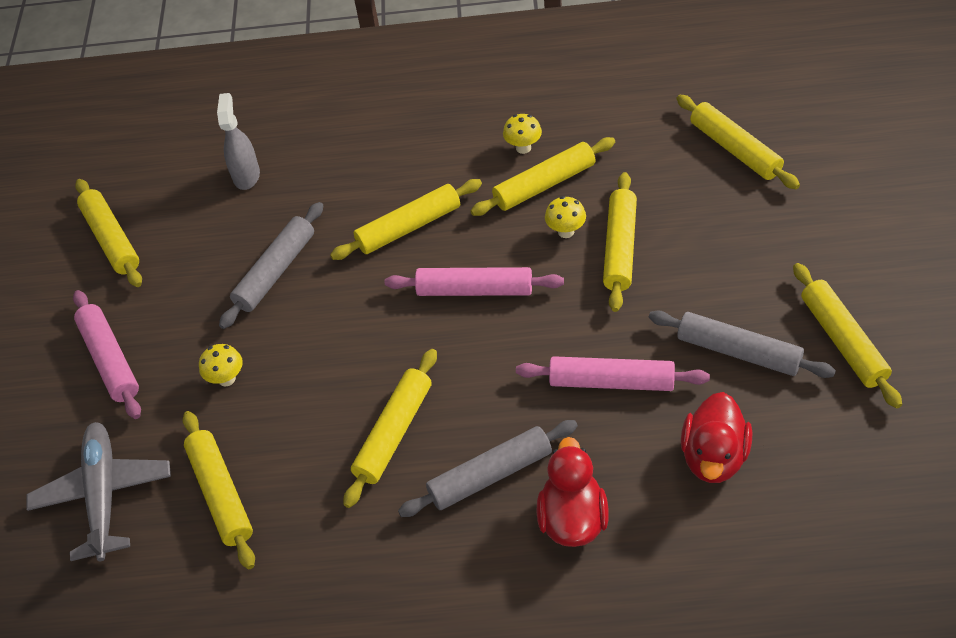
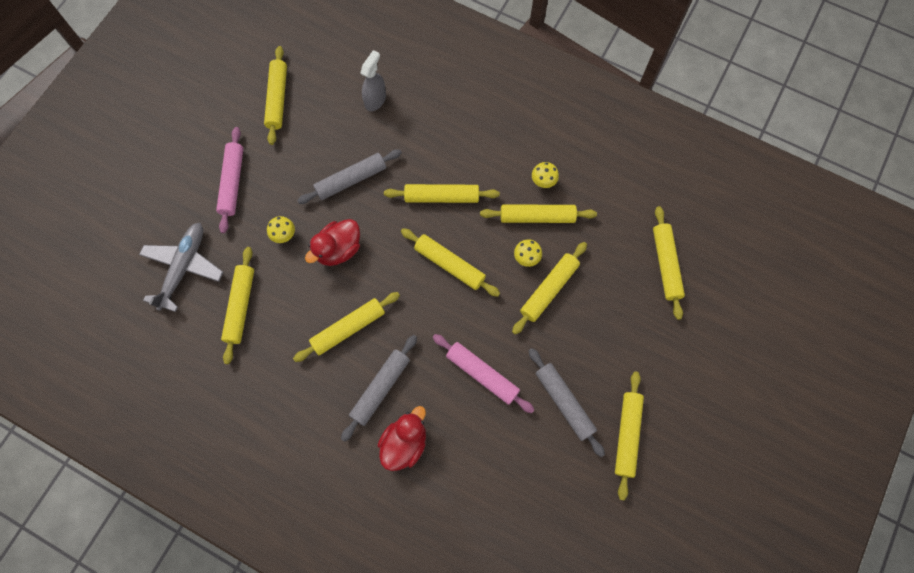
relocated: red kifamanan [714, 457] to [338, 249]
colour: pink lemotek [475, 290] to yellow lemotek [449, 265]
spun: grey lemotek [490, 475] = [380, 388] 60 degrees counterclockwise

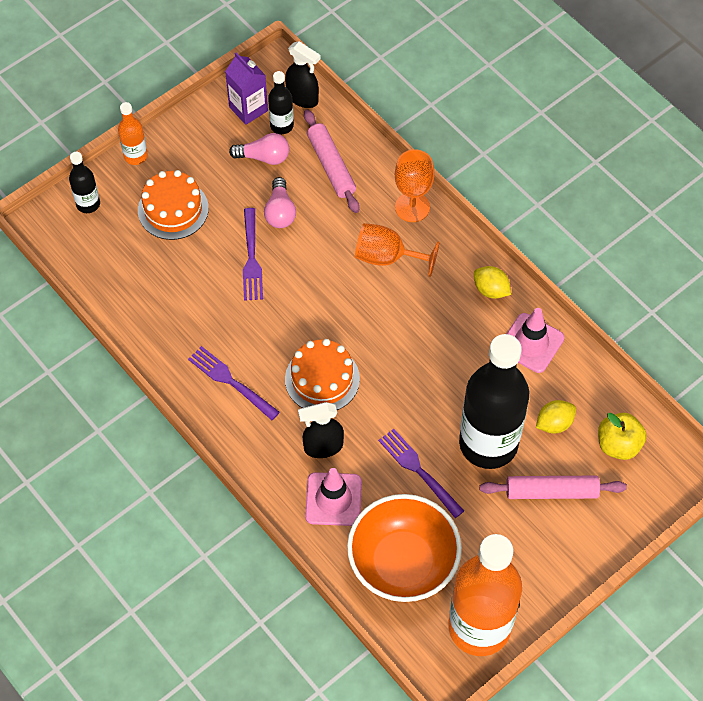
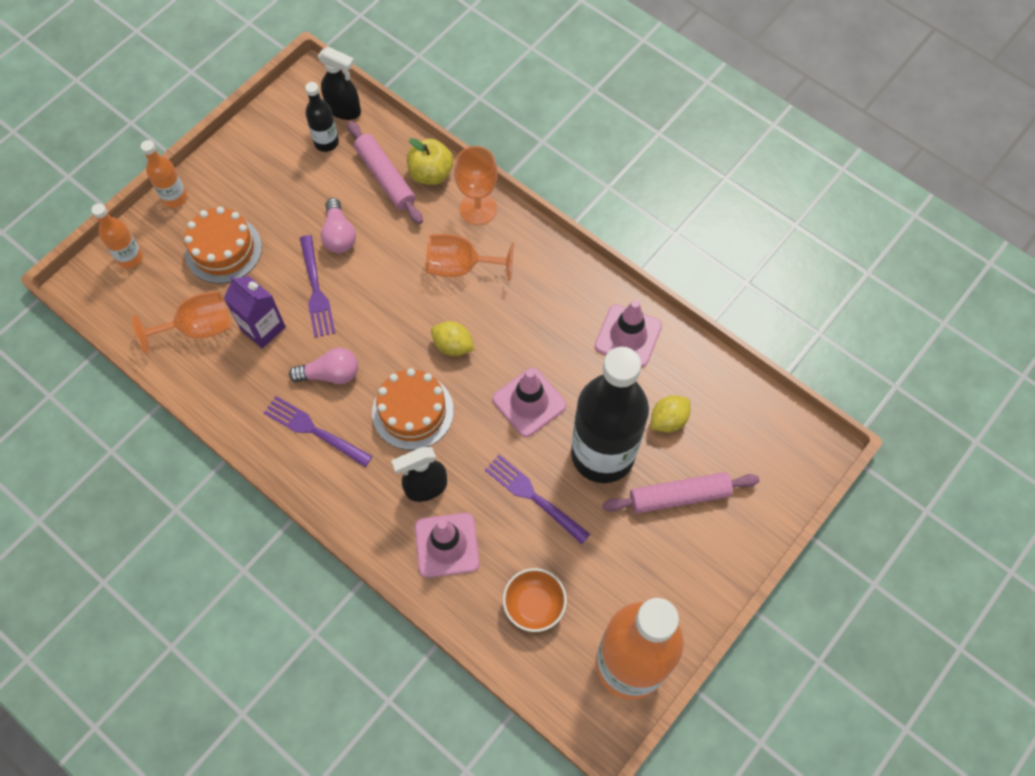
appeared: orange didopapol [198, 328]; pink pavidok [529, 402]
relocated: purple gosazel [248, 109] to [263, 328]; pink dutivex [264, 157] to [330, 374]; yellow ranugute [491, 290] to [453, 346]; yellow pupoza [618, 445] to [431, 174]
colour: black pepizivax [88, 204] to orange pepizivax [130, 258]
size: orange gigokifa [403, 562] = [534, 604] x0.51

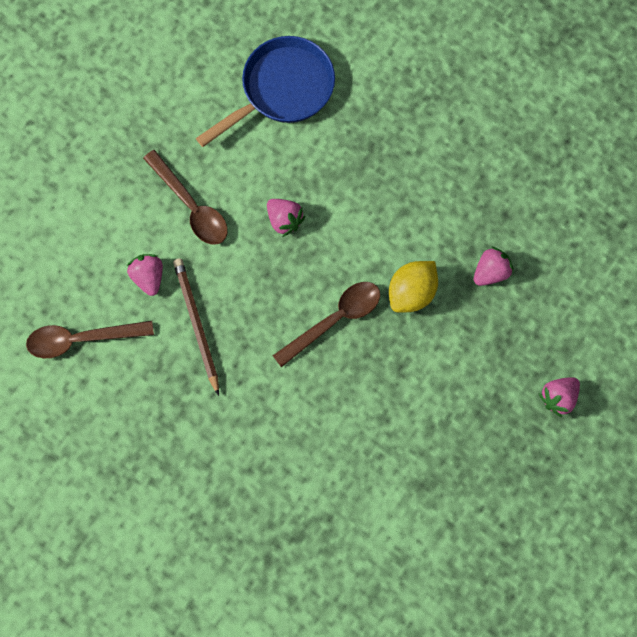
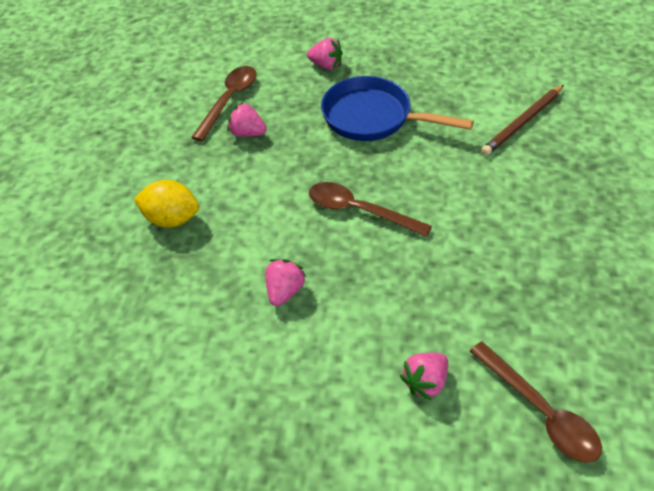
relocated: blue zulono [282, 90] to [373, 117]; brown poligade [191, 206] to [229, 100]; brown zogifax [196, 324] to [523, 122]; yellow ranugute [411, 292] to [171, 219]

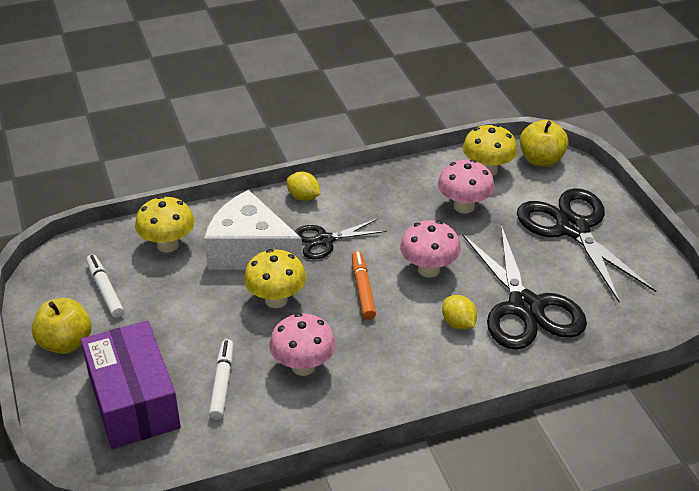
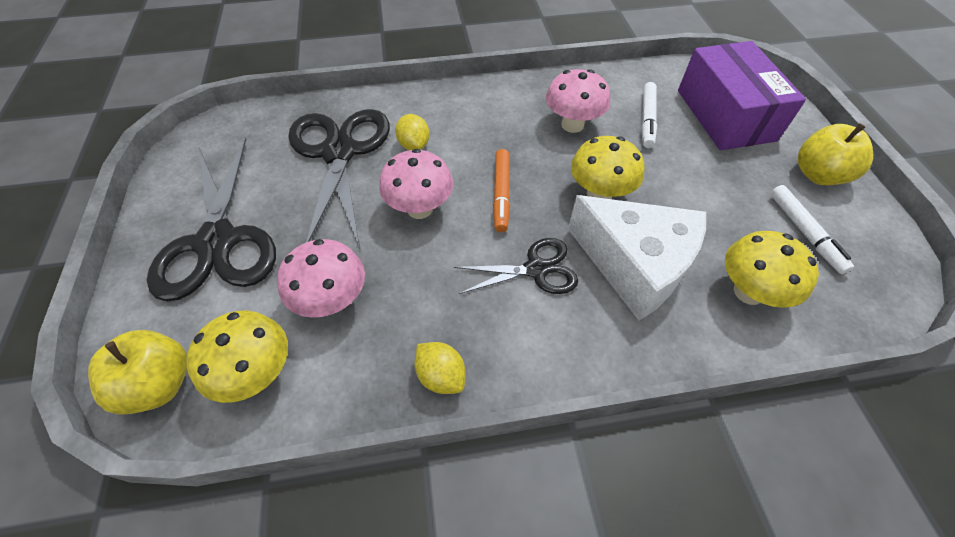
relocated: yellow ranugute [303, 197] to [441, 376]

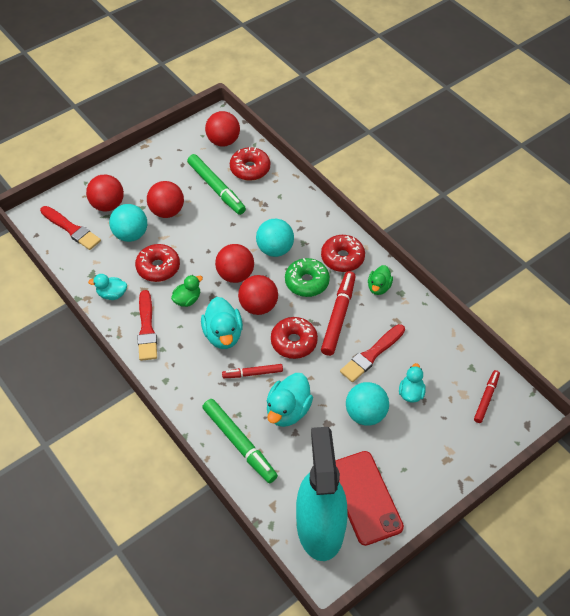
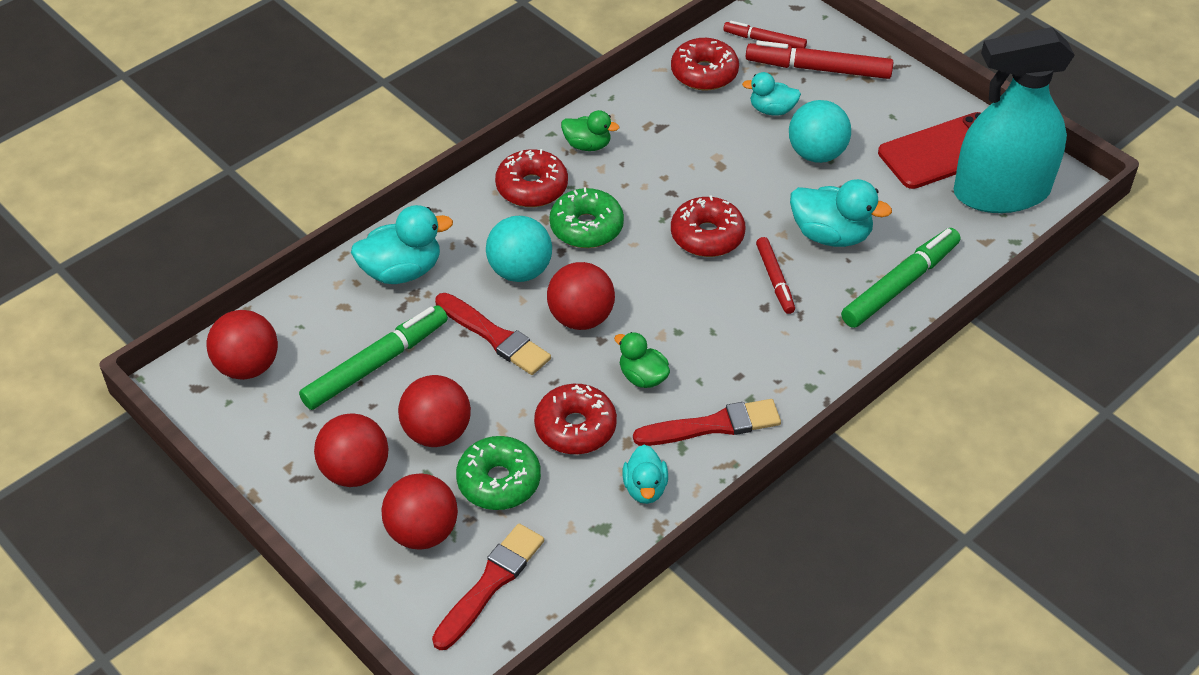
relocated: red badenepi [250, 169] to [704, 73]; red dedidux [338, 316] to [818, 69]; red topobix [258, 306] to [355, 471]; turquoise kifamanan [223, 335] to [402, 271]; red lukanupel [371, 355] to [494, 336]
exchanged: turquoise topobix [131, 234] to green badenepi [499, 481]

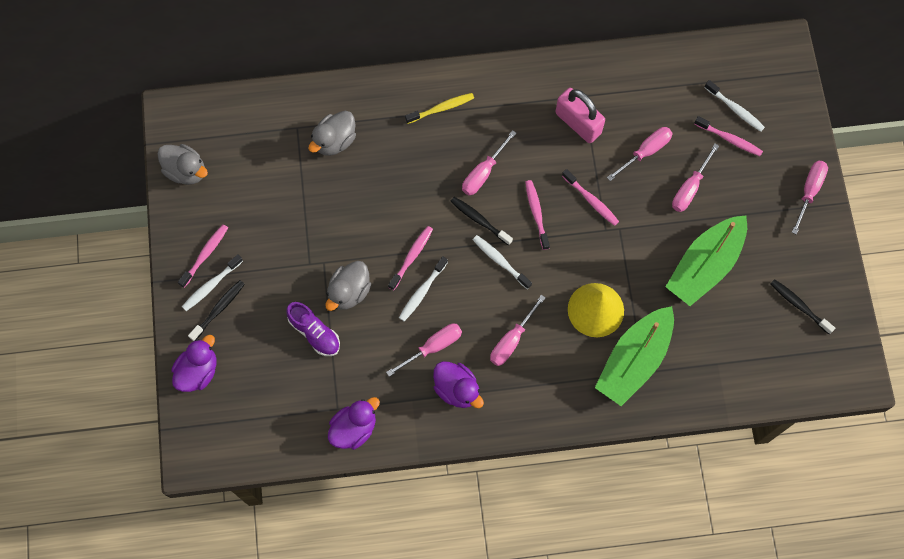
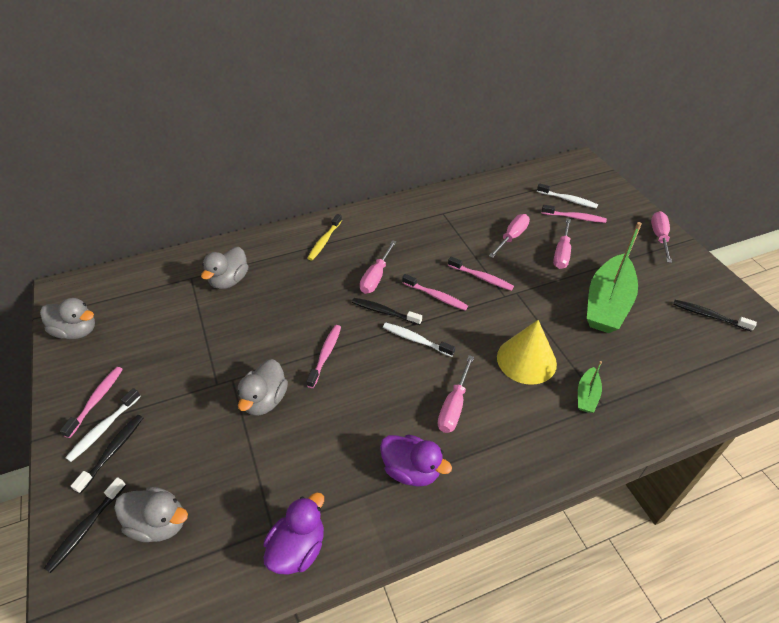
missing: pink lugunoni [578, 123]; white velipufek [422, 292]; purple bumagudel [315, 333]; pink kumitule [433, 347]
appeared: grey kifamanan [159, 523]
exchanged: purple kifamanan [198, 371] to black velipufek [85, 528]
spun: yellow velipufek [441, 108] = [324, 241] 150 degrees clockwise; pink velipufek [536, 213] = [436, 296] 150 degrees clockwise
size: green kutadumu [634, 360] = [587, 395] x0.45

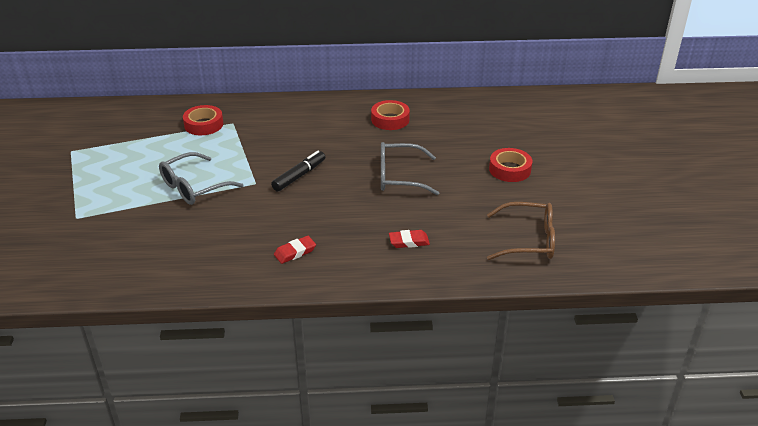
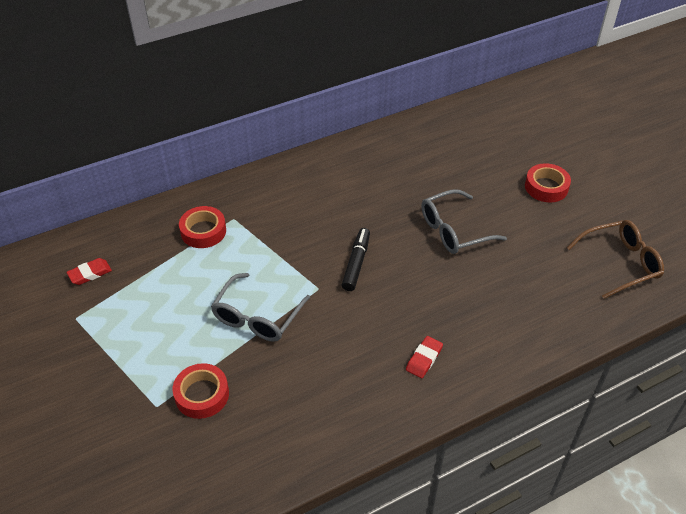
relocated: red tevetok [390, 119] to [202, 395]; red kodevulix [409, 241] to [90, 273]

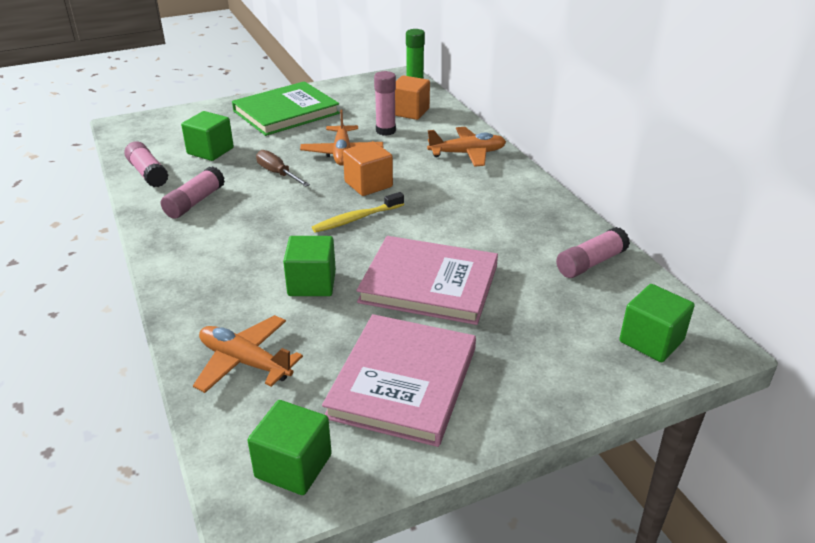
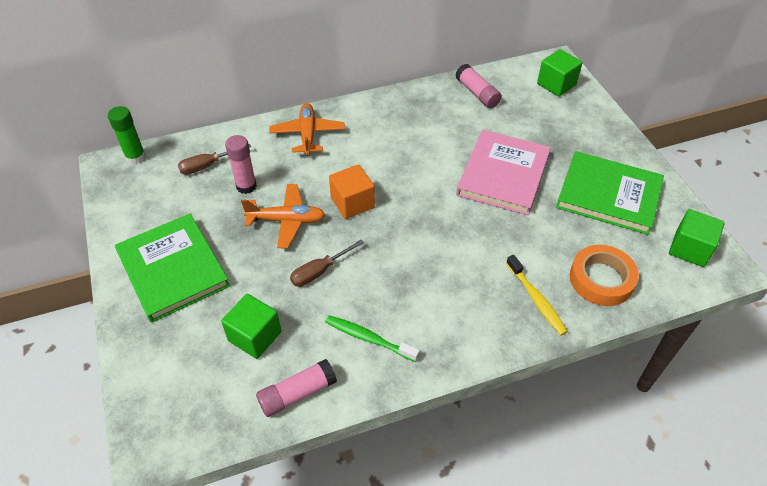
missing: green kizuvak [312, 283]
relocated: yellow velipufek [356, 219] to [536, 300]
exchanged: orange kizuvak [410, 112] to brown kumitule [207, 166]; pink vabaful [195, 202] to green velipufek [368, 338]; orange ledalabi [245, 362] to orange tevetok [601, 279]
colour: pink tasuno [403, 382] to green tasuno [608, 195]

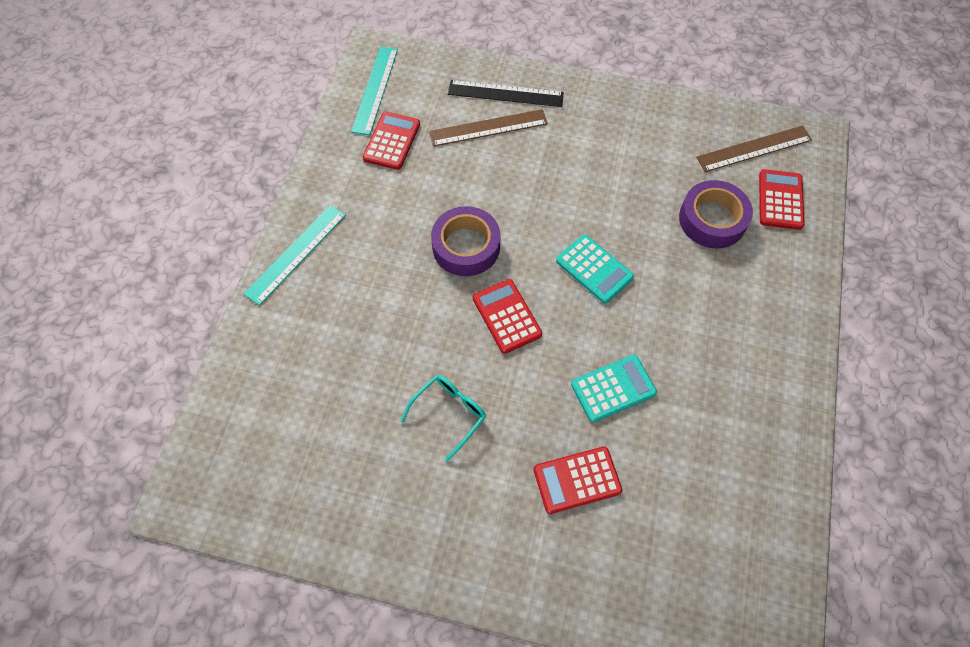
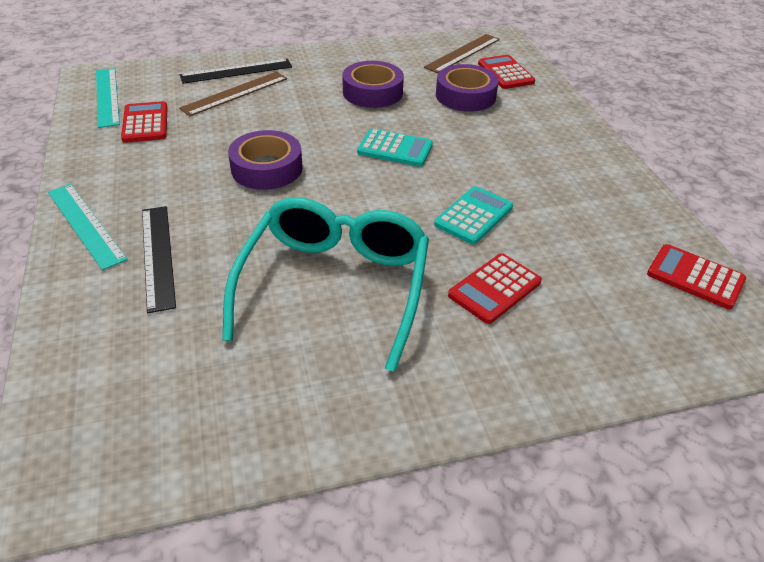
appeared: purple tevetok [372, 92]; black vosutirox [157, 256]
relocated: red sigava [506, 316] to [695, 277]
spun: turquoise vosutirox [296, 254] = [86, 224] 45 degrees counterclockwise
size: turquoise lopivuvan [448, 414] = [334, 287] x2.24

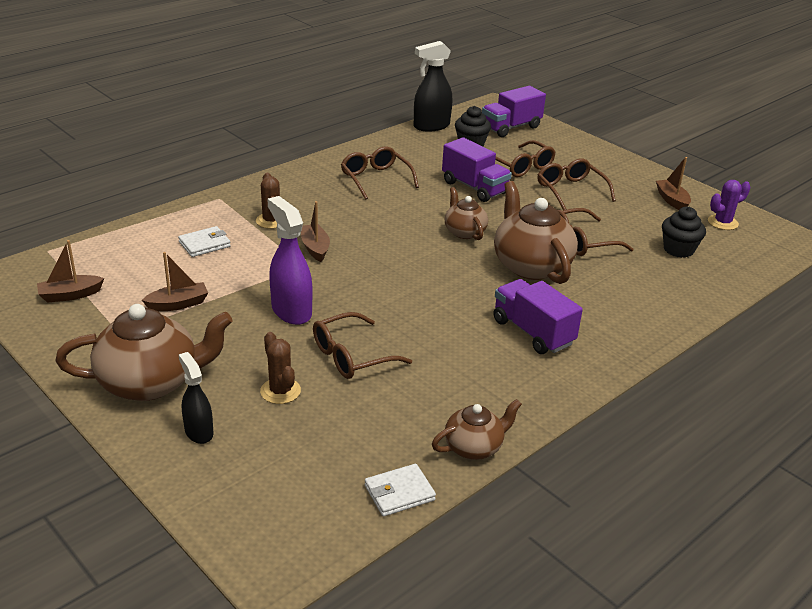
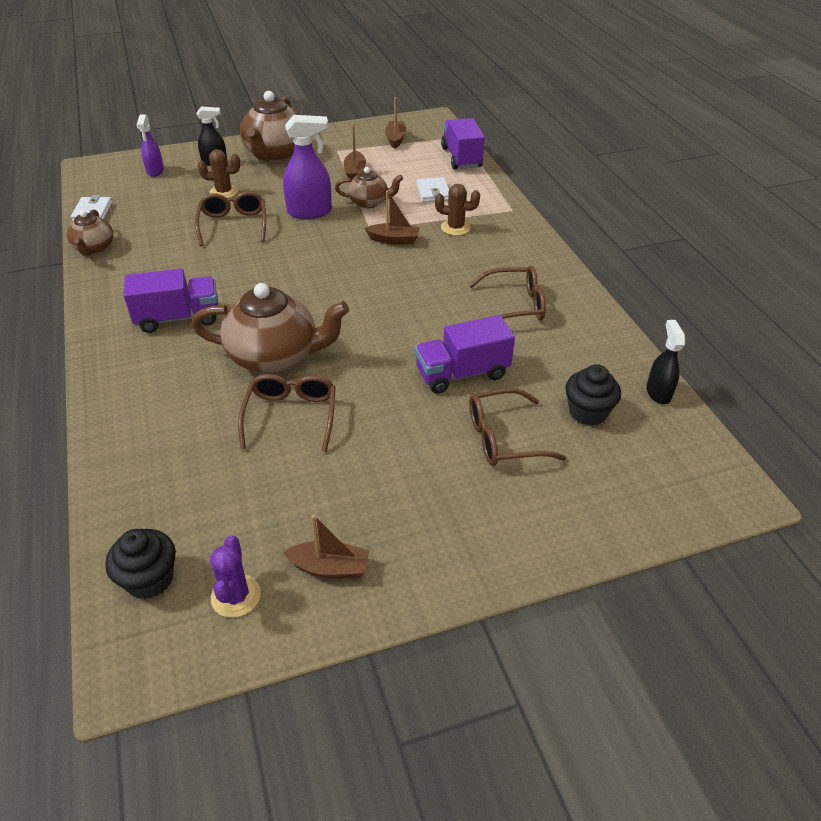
missing: brown lopivuvan [570, 191]
appeared: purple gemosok [155, 171]
relocated: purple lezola [511, 127] to [461, 158]; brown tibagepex [464, 232] to [369, 202]; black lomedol [678, 249] to [149, 579]
size: black gemosok [431, 126] = [658, 392] x0.62

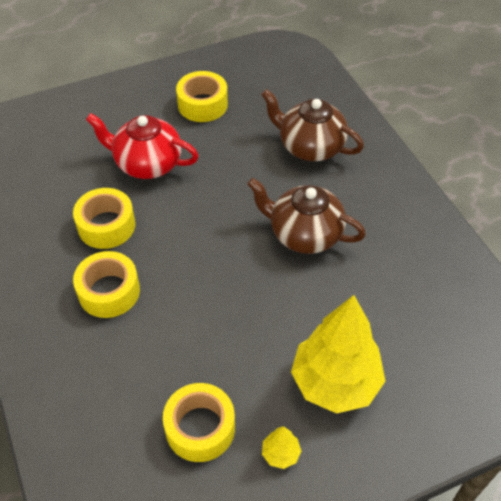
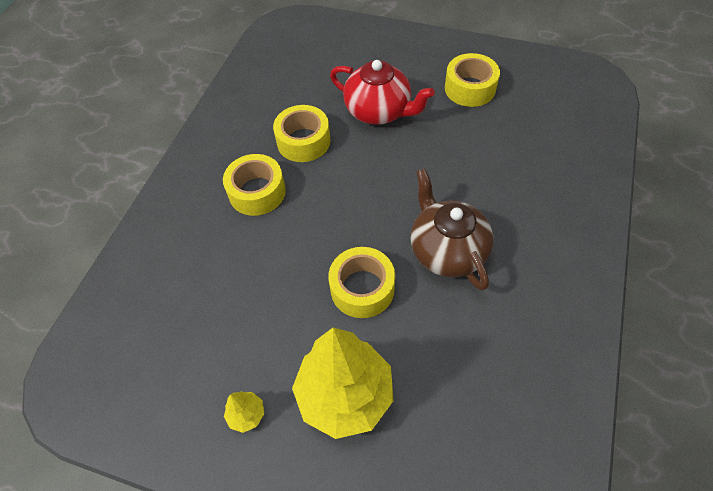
missing: brown tibagepex [310, 146]
relocated: yellow tevetok [200, 428] to [362, 288]
spun: red tibagepex [147, 163] = [379, 111] 150 degrees clockwise

